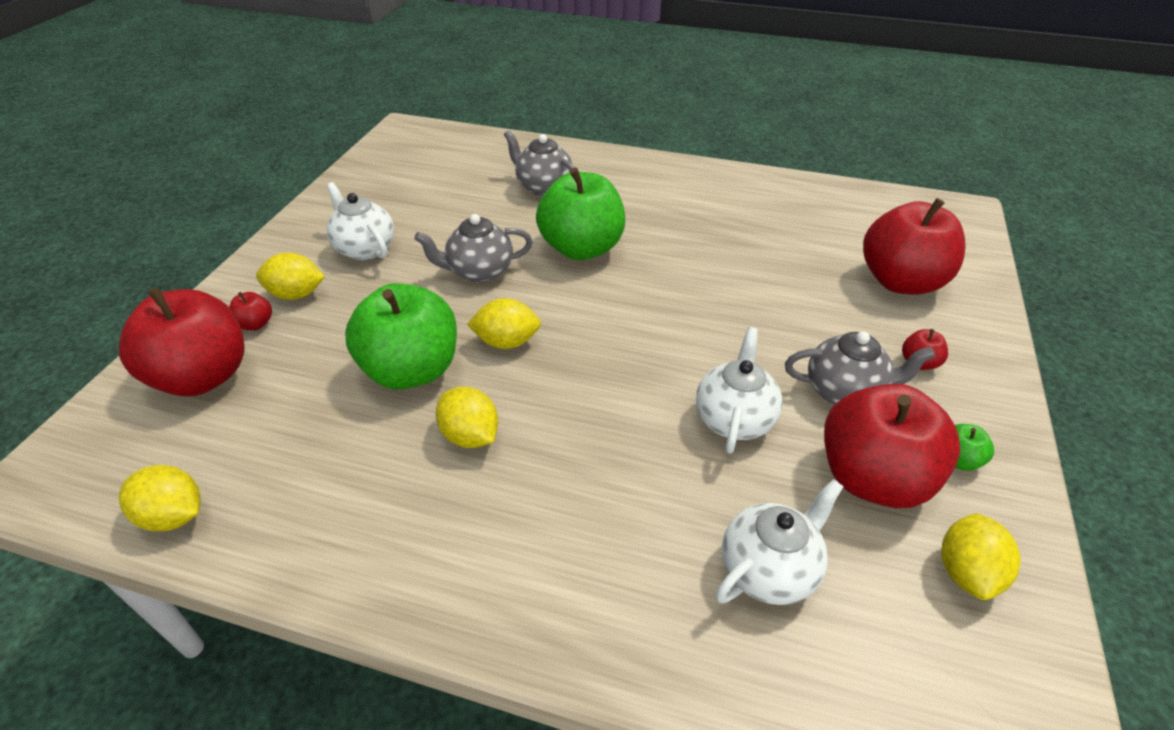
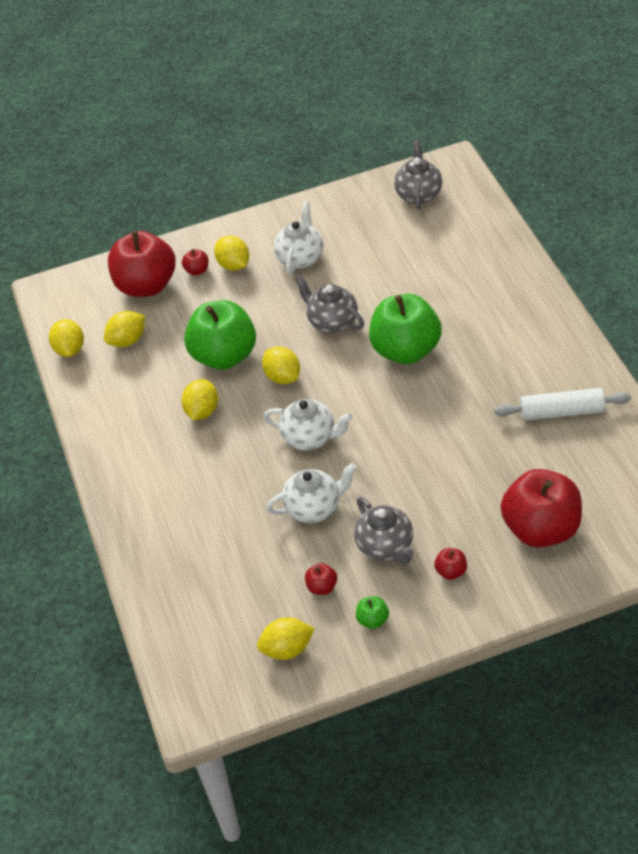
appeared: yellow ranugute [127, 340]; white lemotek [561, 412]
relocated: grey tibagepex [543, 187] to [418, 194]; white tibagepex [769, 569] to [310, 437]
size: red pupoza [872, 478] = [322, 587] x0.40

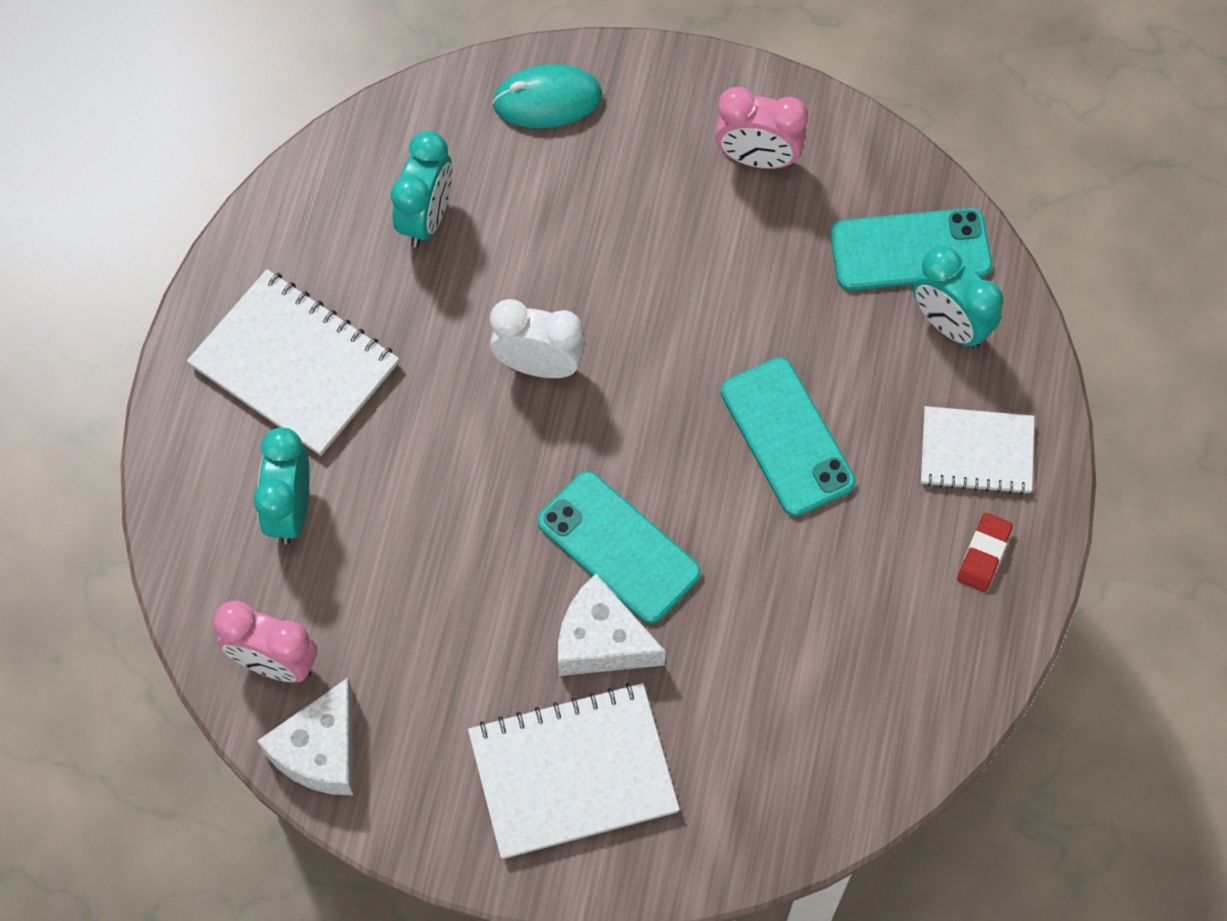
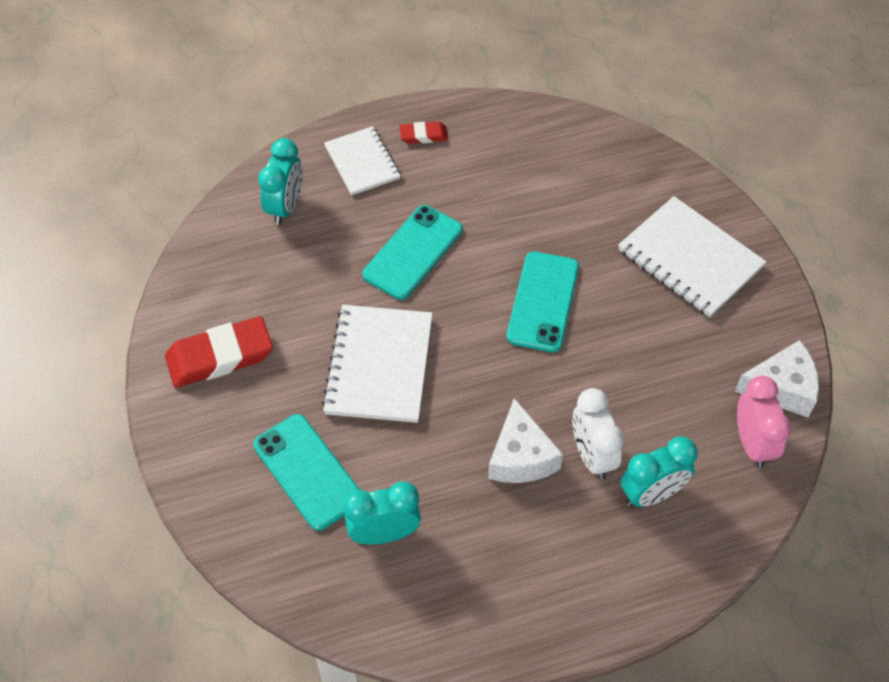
missing: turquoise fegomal [547, 100]
relocated: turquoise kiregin [910, 250] to [307, 472]; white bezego [295, 364] to [379, 365]; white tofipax [539, 365] to [592, 456]; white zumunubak [602, 641] to [520, 457]
exchanged: pink tofipax [757, 158] to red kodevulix [220, 356]

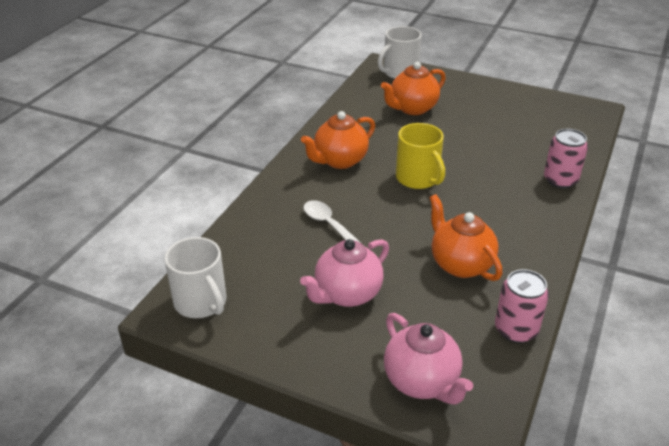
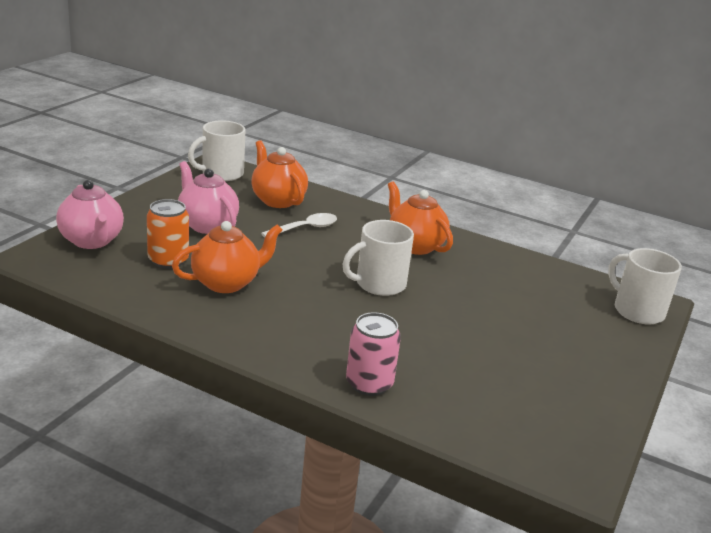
missing: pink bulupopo [516, 330]
appeared: orange bulupopo [168, 260]
relocated: orange tibagepex [412, 108] to [277, 200]
colour: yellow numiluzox [418, 178] to white numiluzox [379, 284]
spun: pink tibagepex [422, 382] = [92, 241] 90 degrees counterclockwise

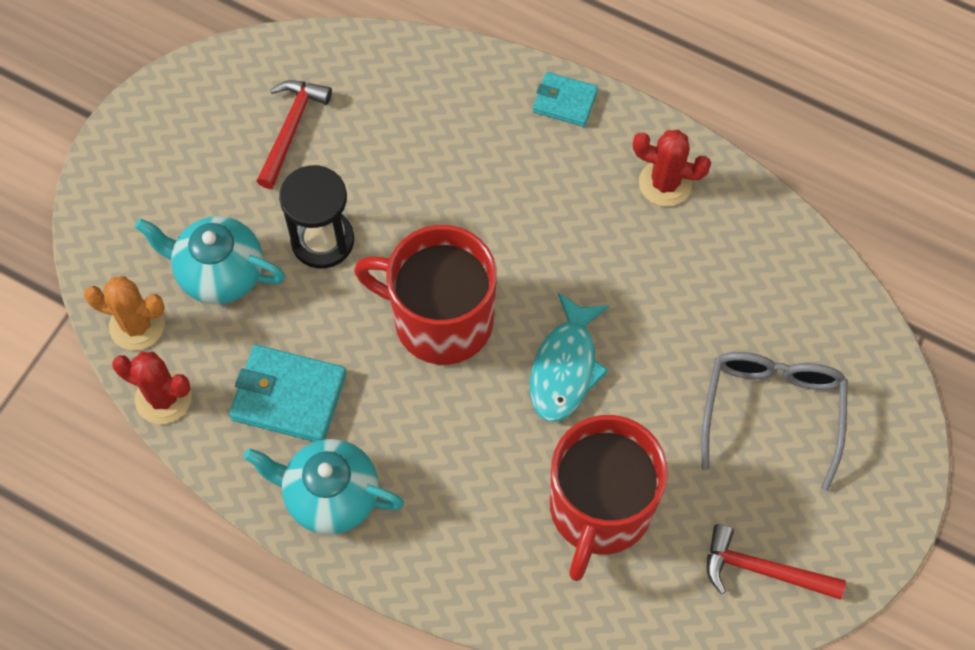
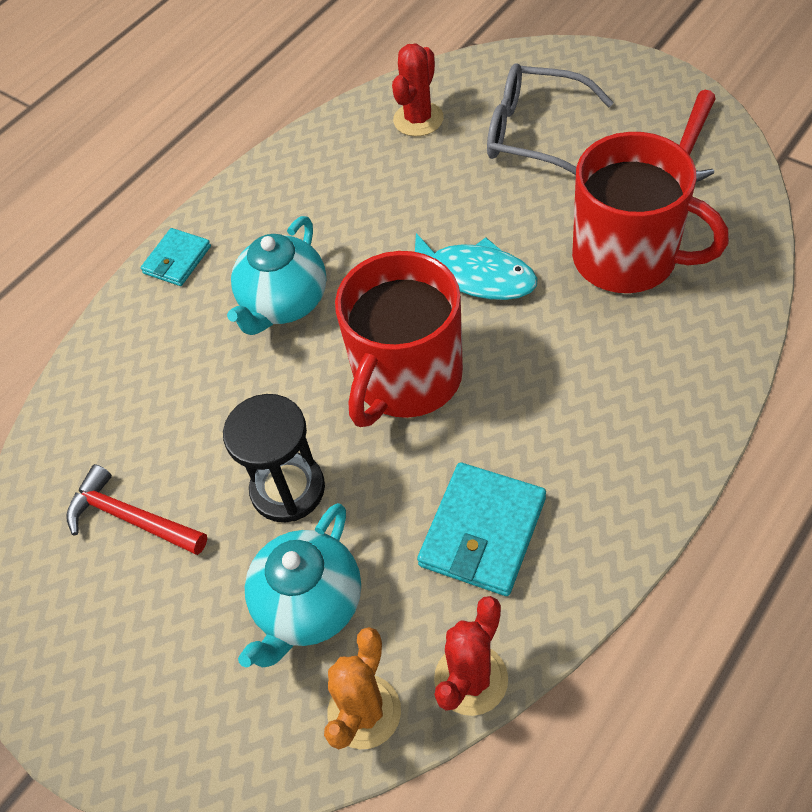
relocated: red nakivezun [665, 183] to [418, 119]; turquoise tibagepex [330, 496] to [284, 304]

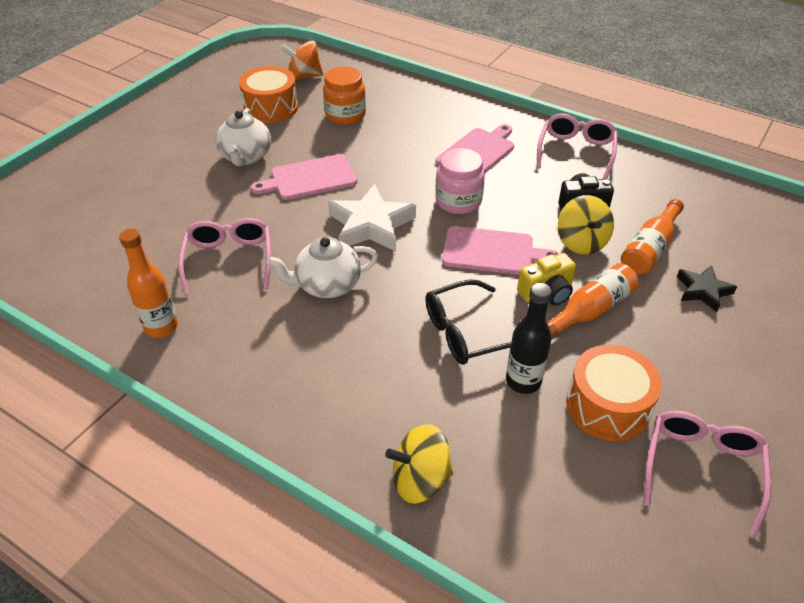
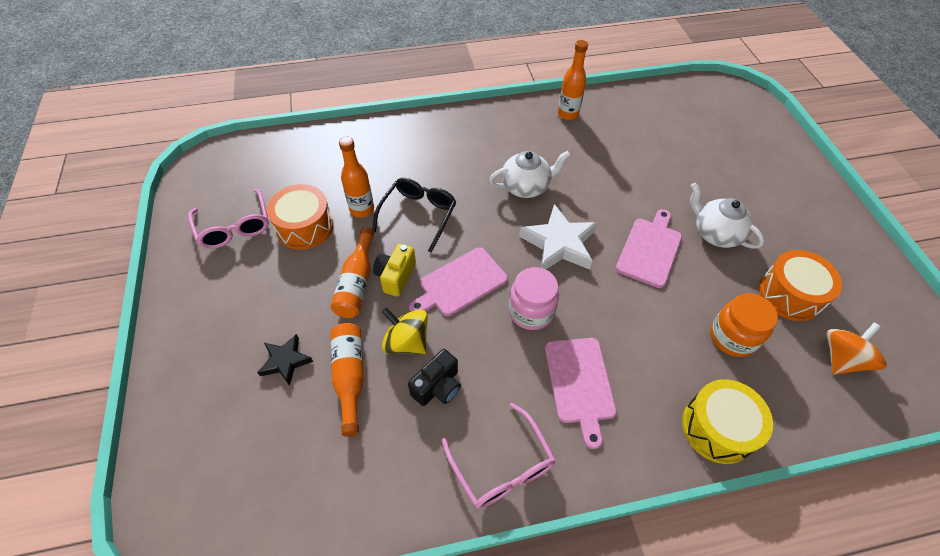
missing: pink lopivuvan [229, 260]; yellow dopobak [420, 479]
appeared: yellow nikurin [717, 428]
colour: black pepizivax [523, 381] to orange pepizivax [362, 209]
spun: white tibagepex [327, 285] = [526, 187] 45 degrees clockwise

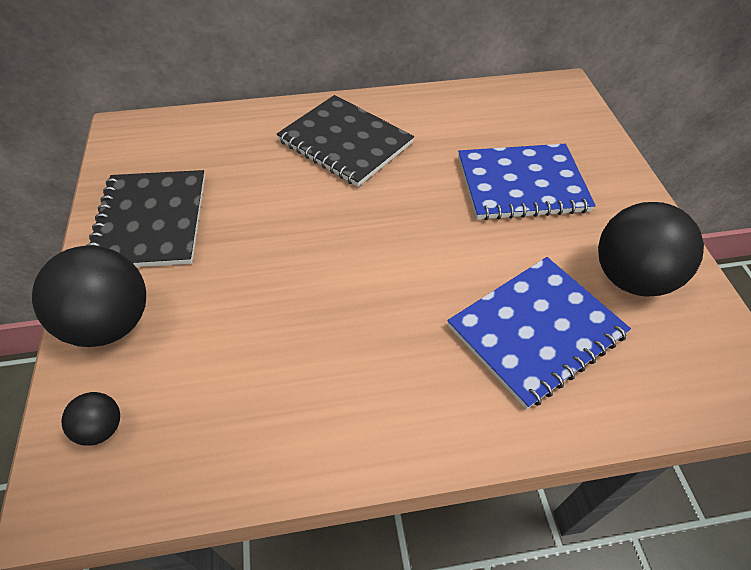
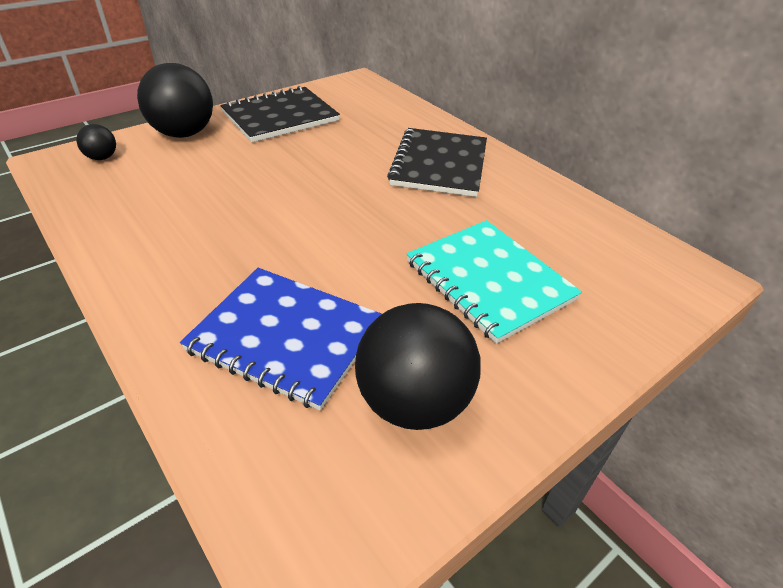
colour: blue bezego [521, 184] to turquoise bezego [489, 280]

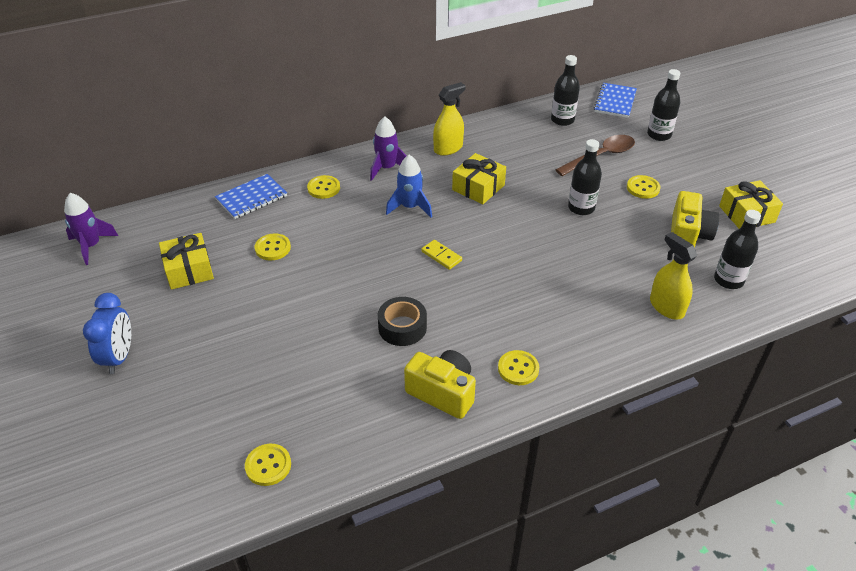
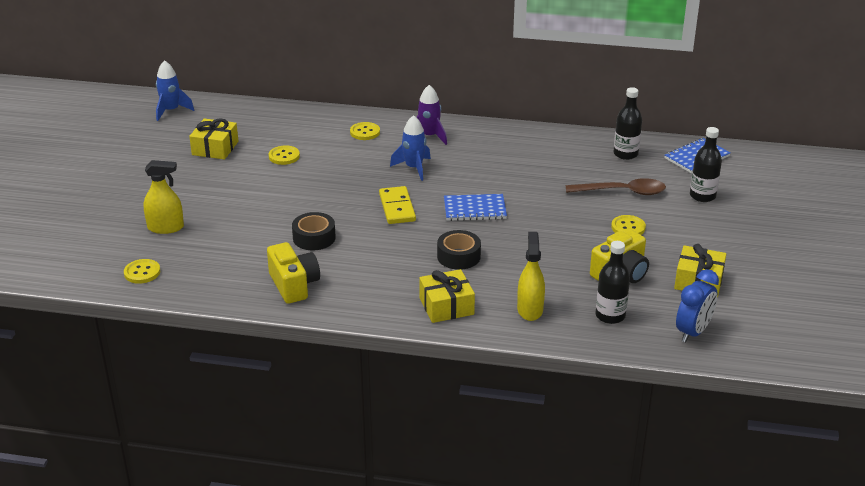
missing: black pepizivax [581, 208]; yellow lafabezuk [518, 369]
appeared: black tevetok [458, 256]
relocated: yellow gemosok [448, 148] to [165, 227]; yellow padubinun [478, 187] to [446, 306]; blue bezego [252, 198] to [474, 209]; blue tofipax [119, 357] to [693, 332]
colour: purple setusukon [91, 246] to blue setusukon [171, 111]
size: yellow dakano [441, 256] = [397, 207] x1.56

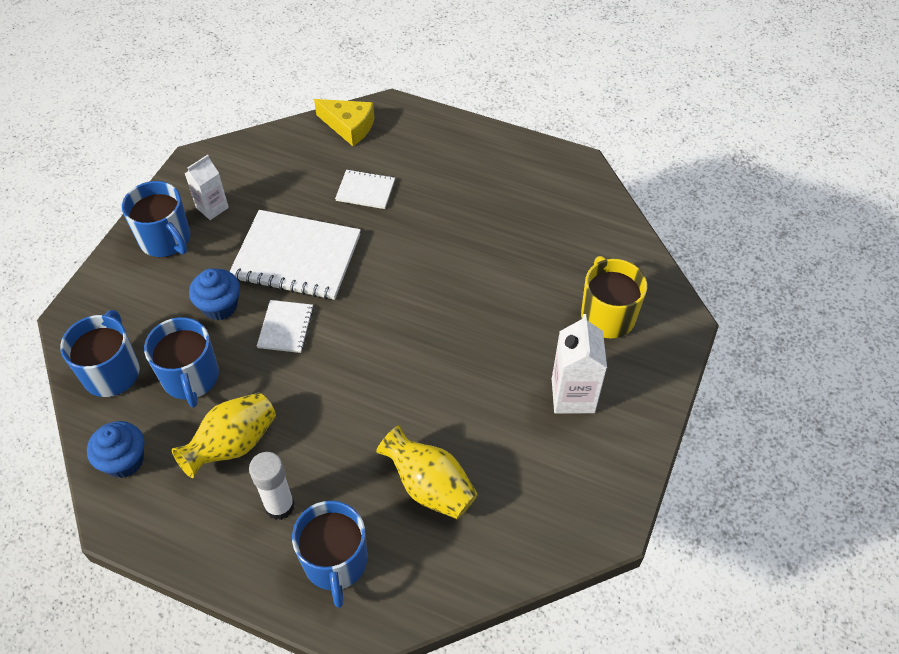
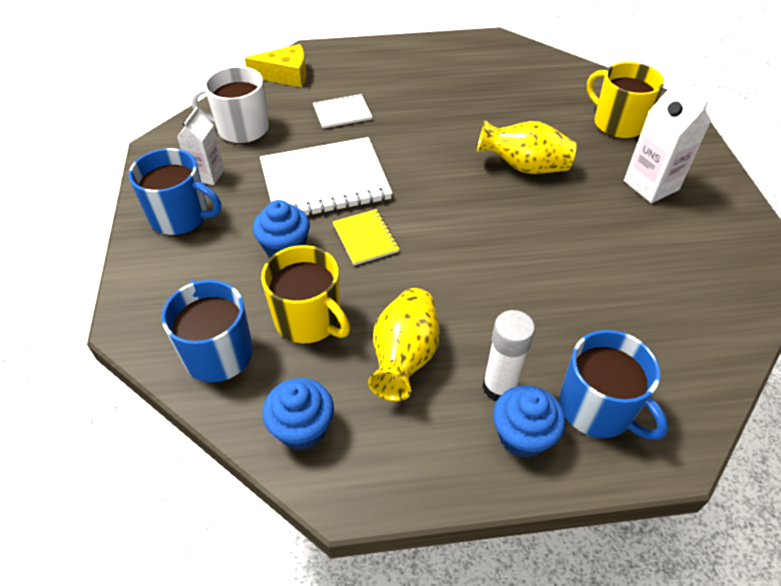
appeared: white numiluzox [241, 129]; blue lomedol [522, 436]
relocated: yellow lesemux [429, 486] to [524, 167]
colour: white bezego [286, 327] to yellow bezego [365, 238]; blue numiluzox [191, 378] to yellow numiluzox [309, 319]

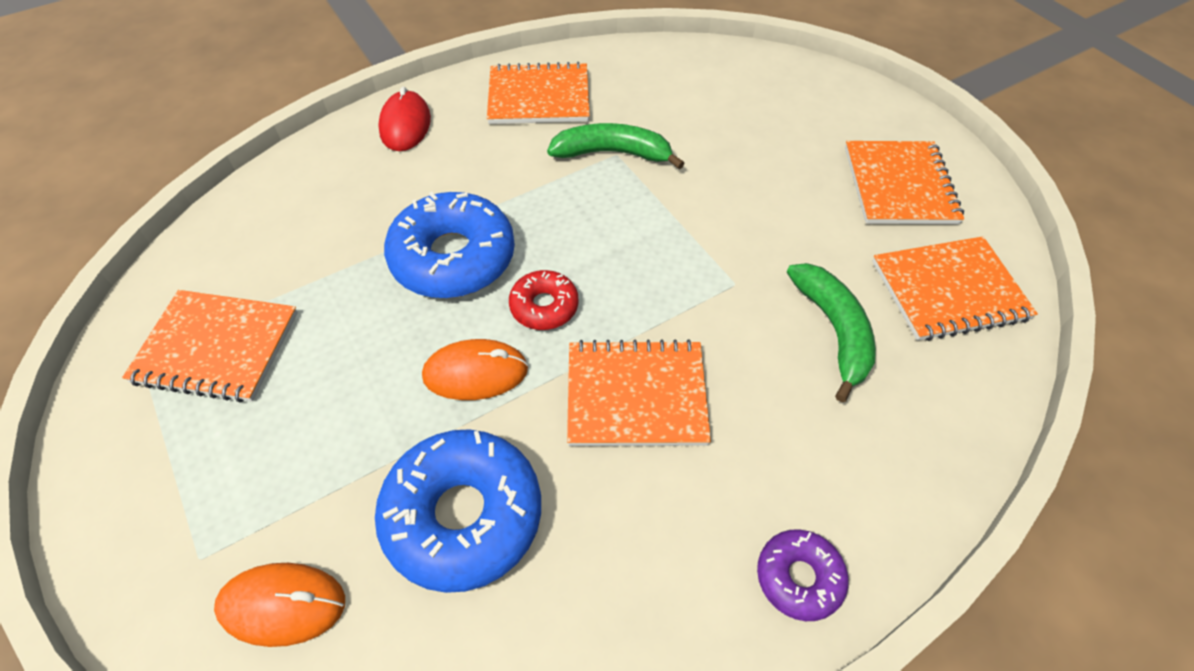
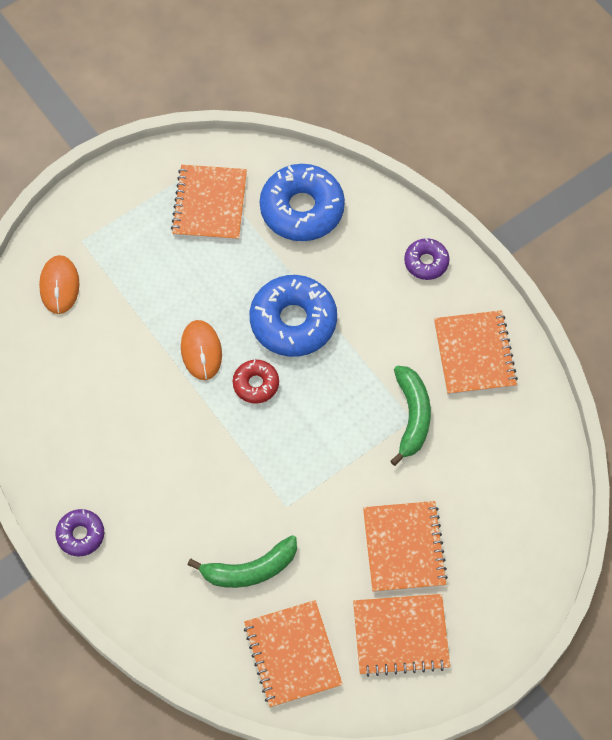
relocated: orange bezego [636, 395] to [404, 547]; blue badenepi [463, 515] to [302, 209]
exchanged: red fegomal [405, 125] to purple badenepi [426, 262]

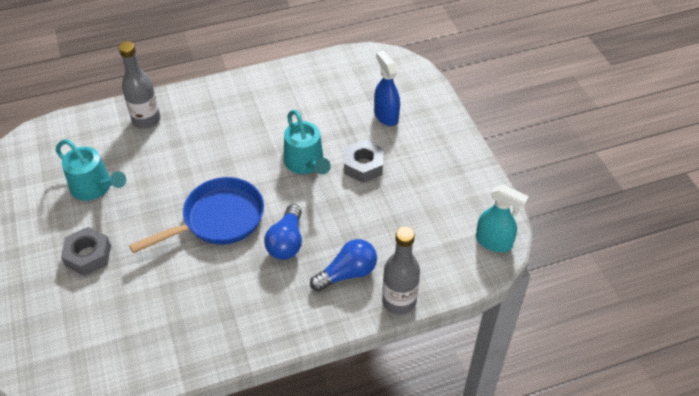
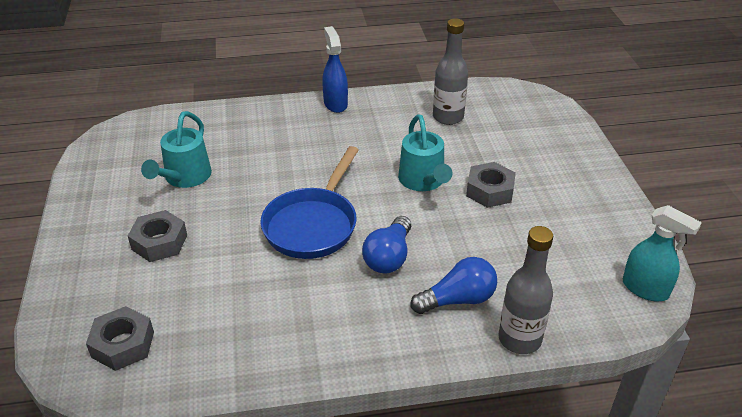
appeared: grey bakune [123, 344]
relocated: grey pepizivax [146, 120] to [448, 117]; blue gemosok [386, 115] to [335, 104]
spun: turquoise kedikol [95, 188] = [184, 178] 60 degrees clockwise; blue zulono [218, 219] = [313, 224] 135 degrees clockwise

